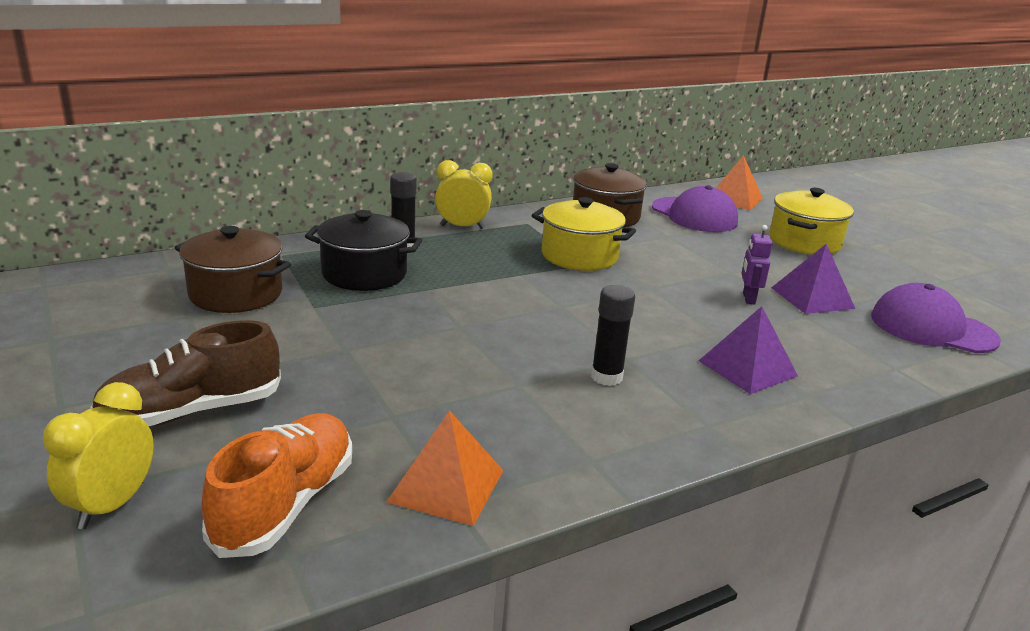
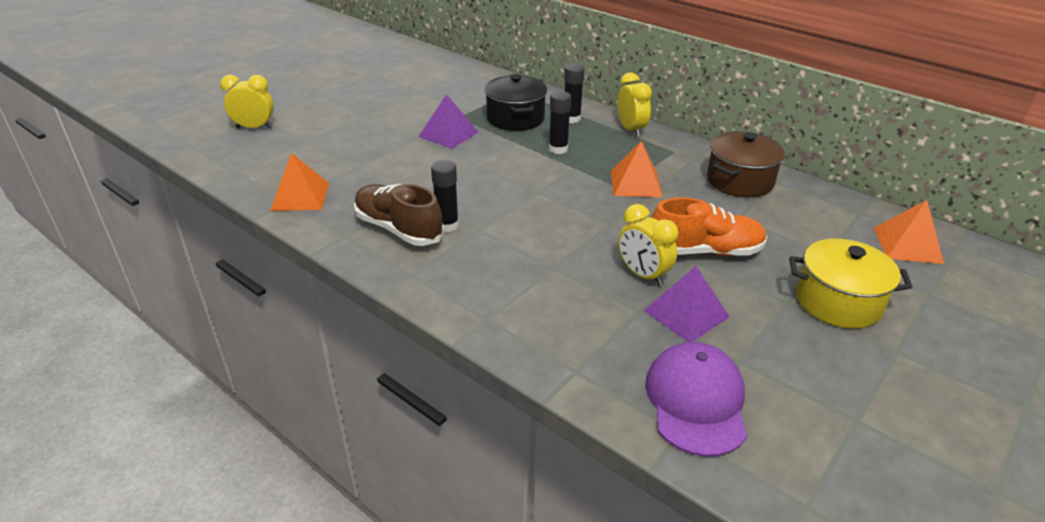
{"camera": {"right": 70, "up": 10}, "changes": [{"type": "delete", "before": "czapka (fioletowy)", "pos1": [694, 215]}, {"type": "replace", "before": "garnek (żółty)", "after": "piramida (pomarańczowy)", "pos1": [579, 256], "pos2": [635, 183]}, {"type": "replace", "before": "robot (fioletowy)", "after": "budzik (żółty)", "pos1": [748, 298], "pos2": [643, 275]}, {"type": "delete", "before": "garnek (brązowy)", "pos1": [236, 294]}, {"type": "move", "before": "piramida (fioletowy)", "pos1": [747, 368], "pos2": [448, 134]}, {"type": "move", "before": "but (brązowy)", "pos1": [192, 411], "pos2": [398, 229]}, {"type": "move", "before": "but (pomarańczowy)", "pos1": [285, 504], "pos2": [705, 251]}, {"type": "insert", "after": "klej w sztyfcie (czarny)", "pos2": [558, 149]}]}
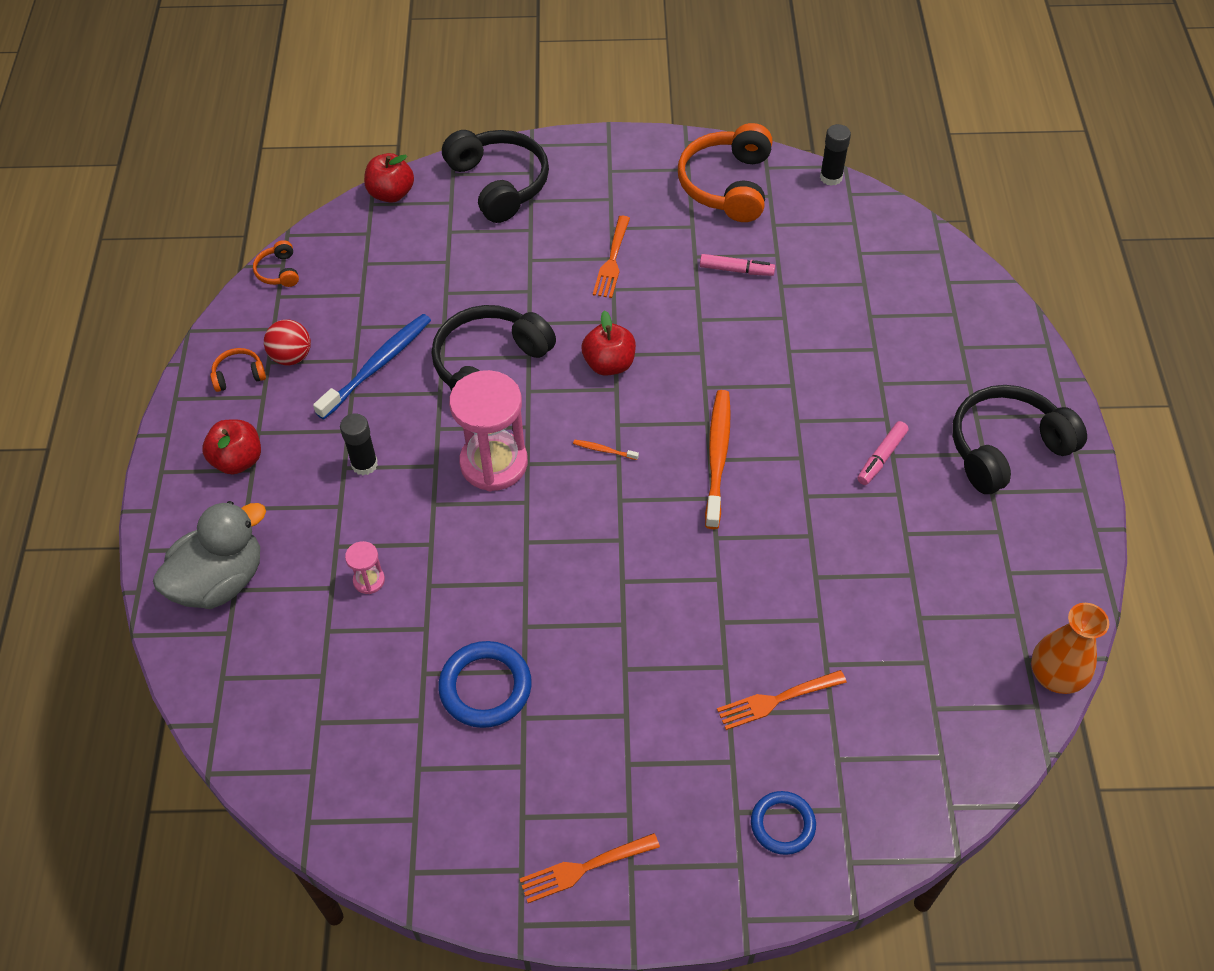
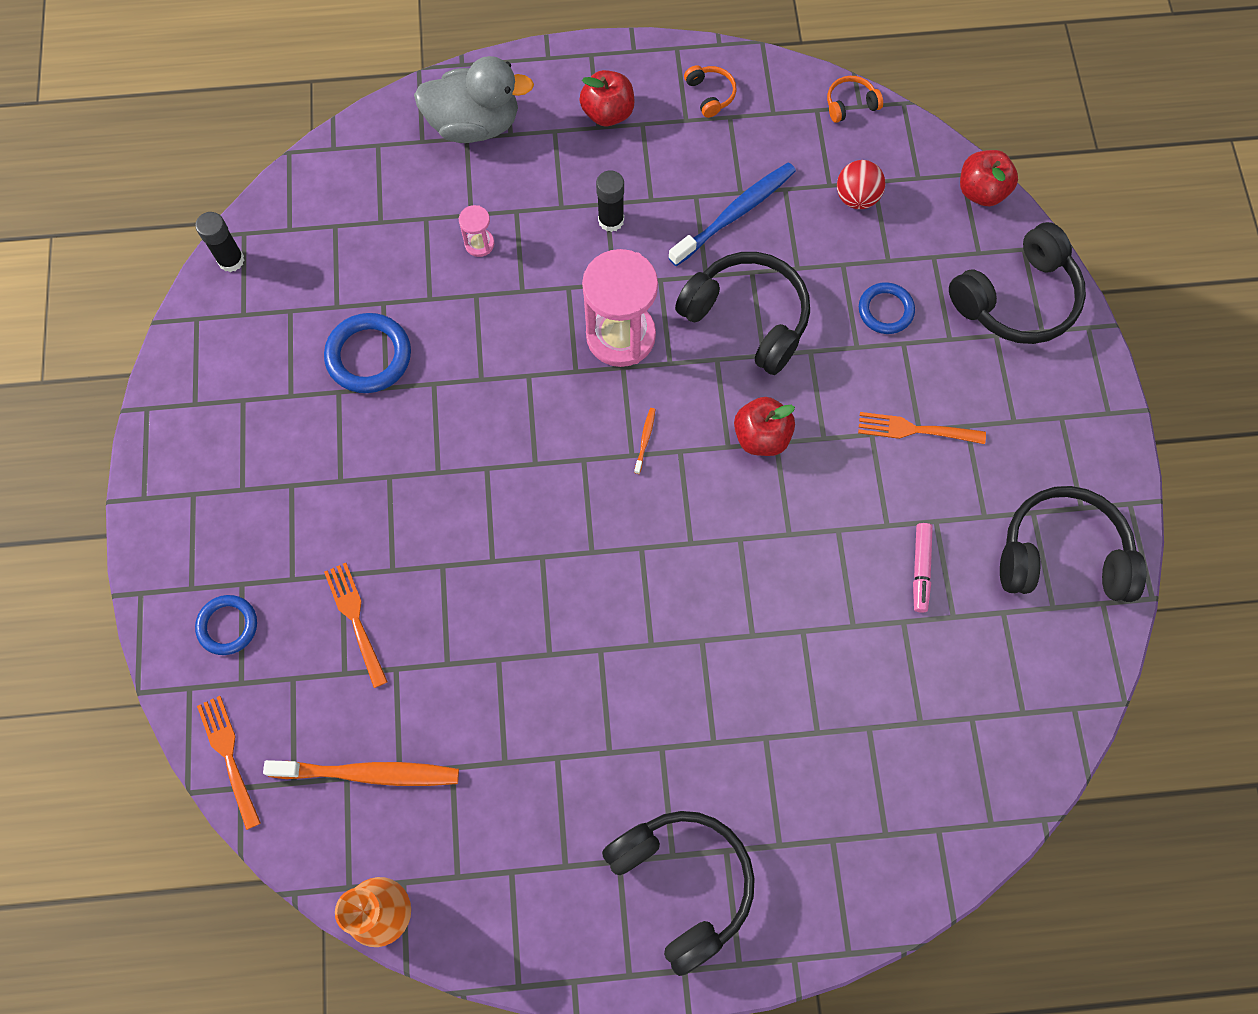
{"camera": {"right": 85, "up": 15}, "changes": [{"type": "recolor", "before": "słuchawki (pomarańczowy)", "after": "słuchawki (czarny)", "pos1": [727, 185], "pos2": [1062, 555]}, {"type": "move", "before": "klej w sztyfcie (czarny)", "pos1": [831, 177], "pos2": [231, 260]}, {"type": "rotate", "before": "szczoteczka do zębów (niebieski)", "pos1": [377, 365], "pos2": [735, 213], "turn": -75}, {"type": "move", "before": "piłka (czerwony)", "pos1": [291, 356], "pos2": [856, 198]}, {"type": "move", "before": "szczoteczka do zębów (pomarańczowy)", "pos1": [717, 456], "pos2": [369, 773]}, {"type": "delete", "before": "flamaster (różowy)", "pos1": [881, 457]}, {"type": "rotate", "before": "kaczka (szary)", "pos1": [220, 581], "pos2": [475, 124], "turn": -45}, {"type": "move", "before": "widelec (pomarańczowy)", "pos1": [585, 867], "pos2": [229, 757]}, {"type": "insert", "after": "pierścień (niebieski)", "pos2": [885, 310]}]}
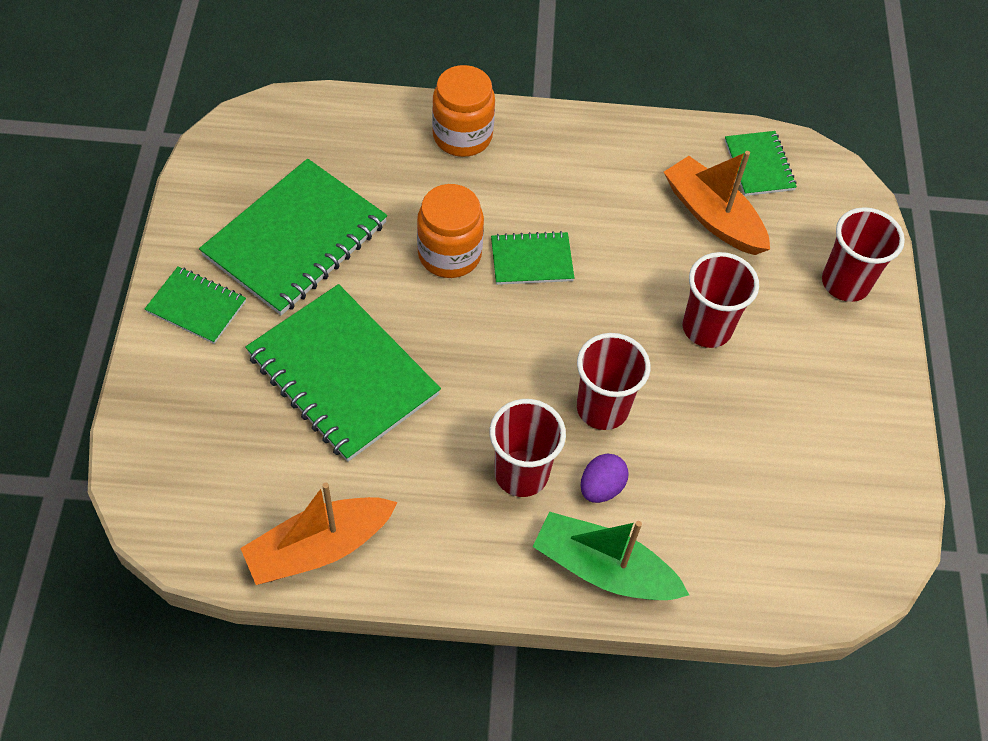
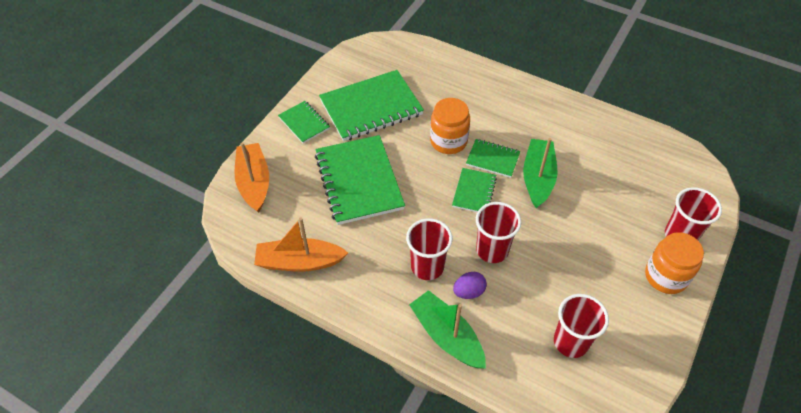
{"camera": {"right": 30, "up": -5}, "changes": [{"type": "move", "before": "słoik (pomarańczowy)", "pos1": [462, 136], "pos2": [666, 276]}, {"type": "move", "before": "zeszyt (zielony)", "pos1": [759, 165], "pos2": [474, 192]}, {"type": "move", "before": "łódka (pomarańczowy)", "pos1": [713, 216], "pos2": [254, 182]}, {"type": "move", "before": "szklanka (czerwony)", "pos1": [707, 328], "pos2": [571, 342]}, {"type": "insert", "after": "łódka (zielony)", "pos2": [538, 178]}]}
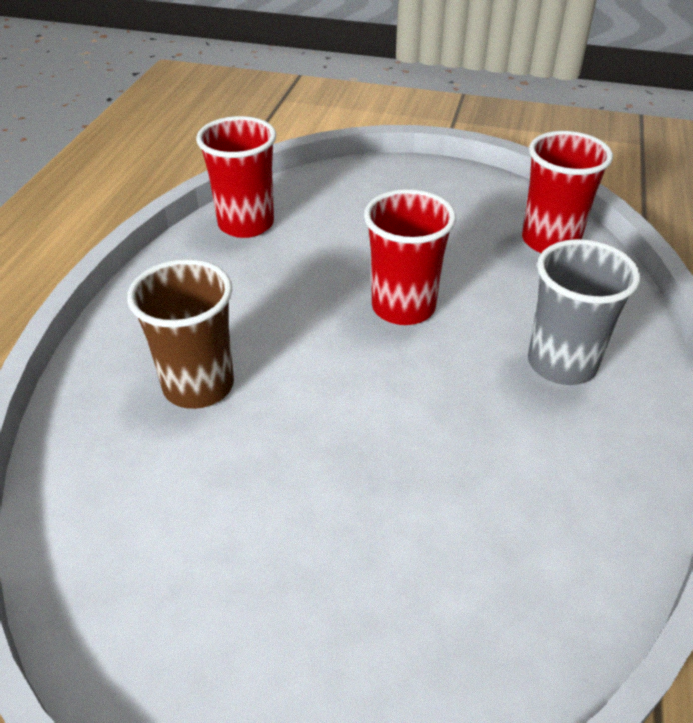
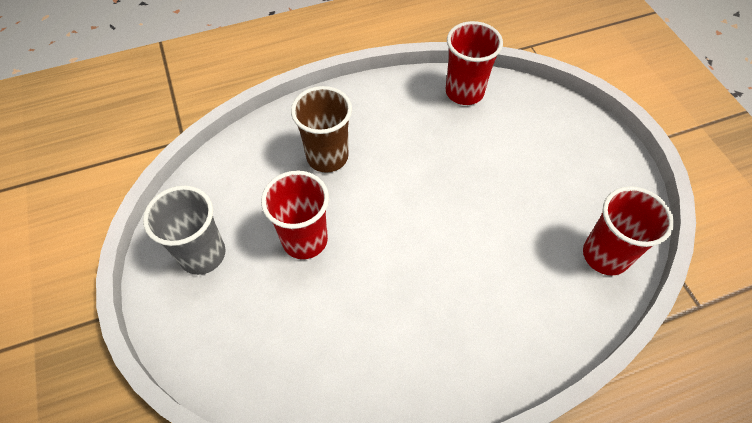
{"camera": {"right": 55, "up": 15}, "changes": [{"type": "move", "before": "szklanka (czerwony)", "pos1": [403, 307], "pos2": [305, 240]}, {"type": "move", "before": "szklanka (szary)", "pos1": [561, 364], "pos2": [202, 254]}]}
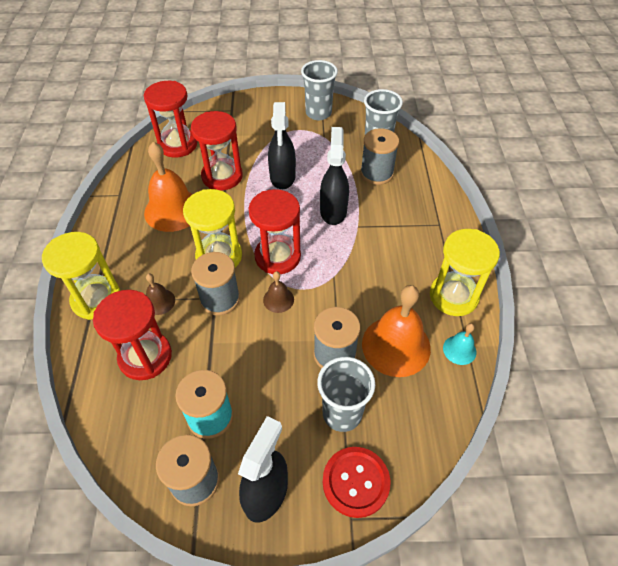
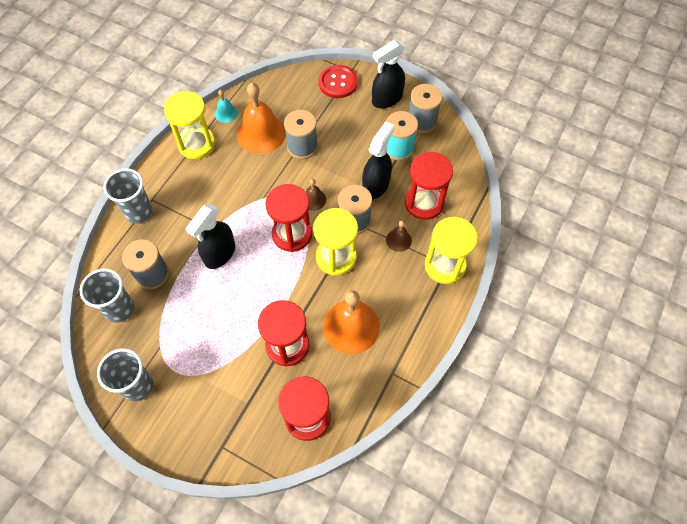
{"camera": {"right": -150, "up": 10}, "changes": [{"type": "move", "before": "spryskiwacz (czarny)", "pos1": [282, 177], "pos2": [376, 185]}, {"type": "move", "before": "szklanka (szary)", "pos1": [342, 413], "pos2": [139, 212]}]}
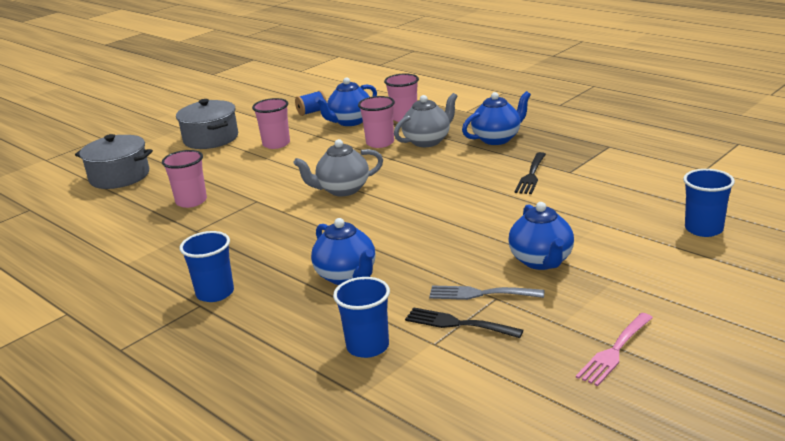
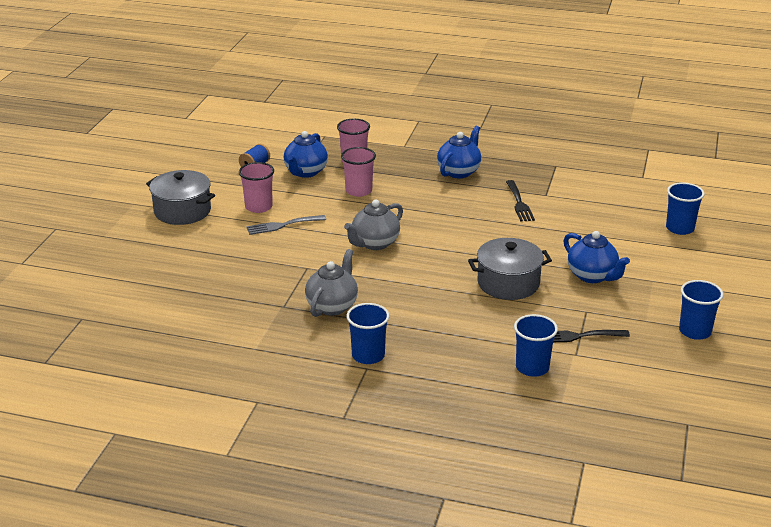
{"camera": {"right": -30, "up": 5}, "changes": [{"type": "move", "before": "imbryk (szary)", "pos1": [427, 141], "pos2": [332, 306]}, {"type": "move", "before": "garnek (szary)", "pos1": [119, 176], "pos2": [508, 283]}, {"type": "delete", "before": "szklanka (różowy)", "pos1": [191, 201]}, {"type": "delete", "before": "imbryk (niebieski)", "pos1": [347, 276]}, {"type": "move", "before": "widelec (szary)", "pos1": [480, 294], "pos2": [282, 225]}, {"type": "replace", "before": "widelec (różowy)", "after": "szklanka (niebieski)", "pos1": [614, 351], "pos2": [695, 331]}]}
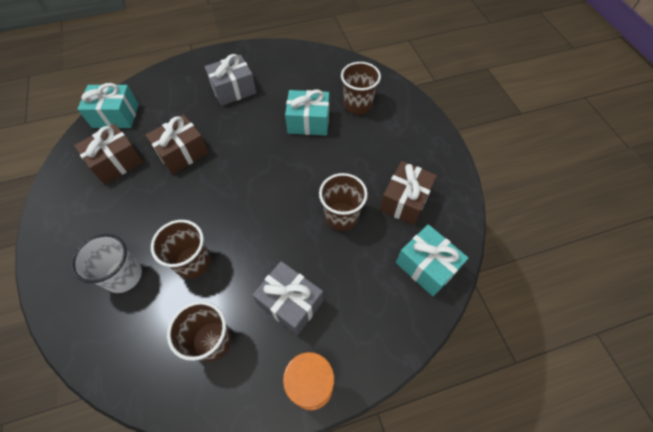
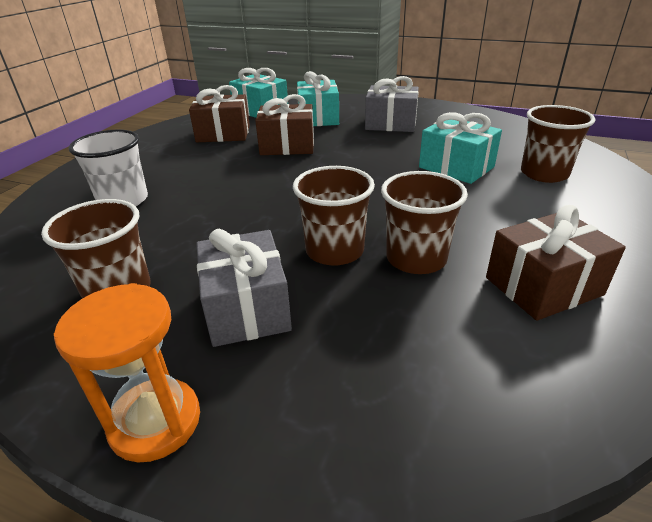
{"camera": {"right": 40, "up": -25}, "changes": [{"type": "move", "before": "szklanka (brązowy)", "pos1": [193, 262], "pos2": [334, 251]}, {"type": "move", "before": "prezent (turkusowy)", "pos1": [426, 266], "pos2": [318, 118]}]}
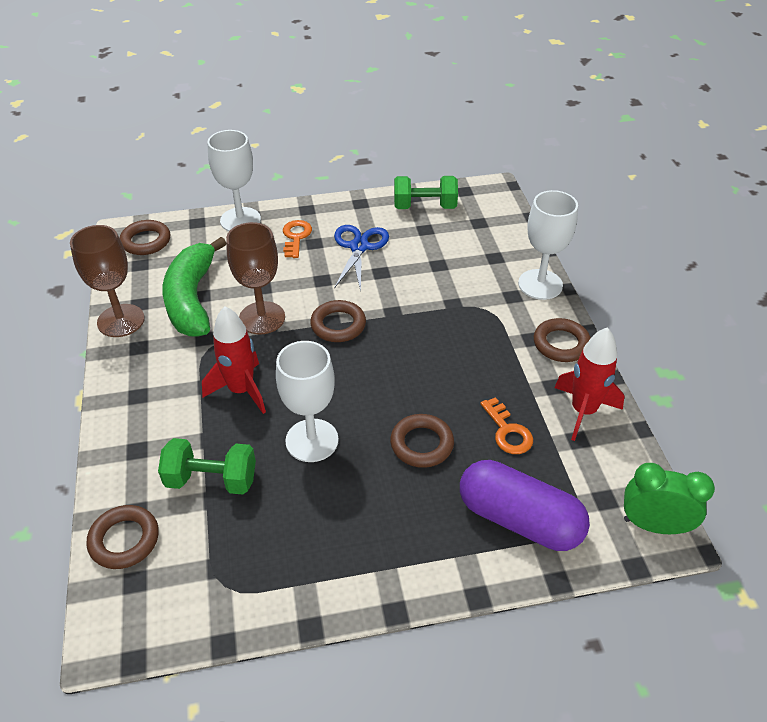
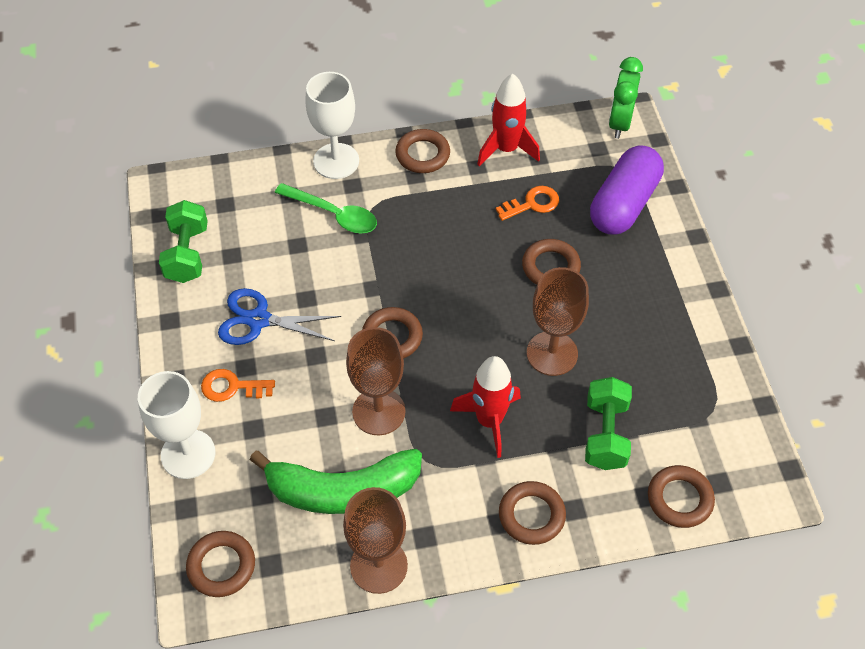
{"camera": {"right": -90, "up": 10}, "changes": [{"type": "recolor", "before": "kielich (biały)", "after": "kielich (brązowy)", "pos1": [312, 440], "pos2": [552, 353]}, {"type": "insert", "after": "łyżka (zielony)", "pos2": [333, 214]}, {"type": "insert", "after": "pierścień (brązowy)", "pos2": [531, 515]}]}
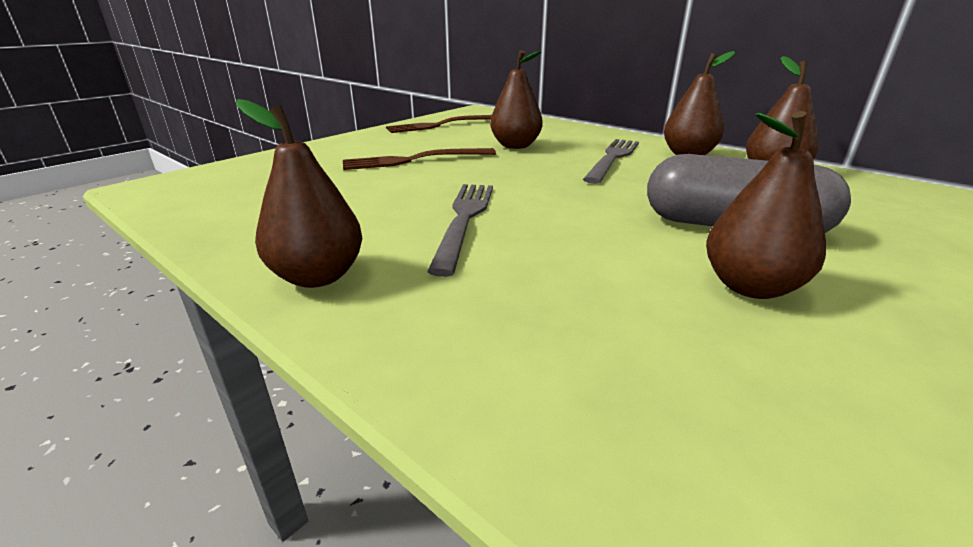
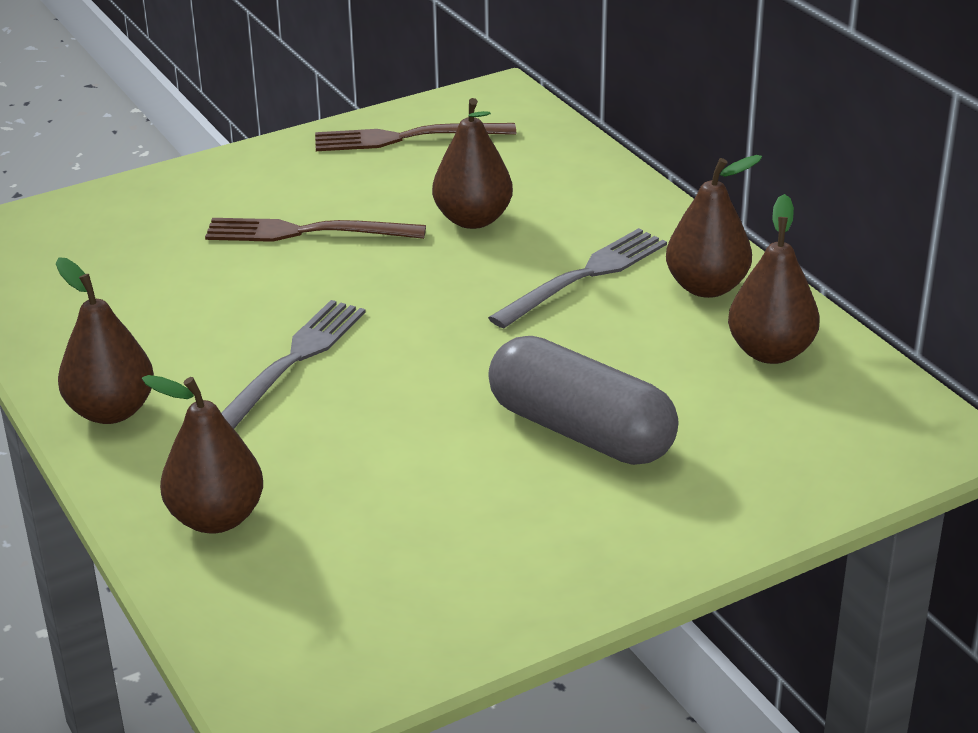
{"camera": {"right": 20, "up": 5}, "changes": [{"type": "move", "before": "gruszka (brązowy)", "pos1": [750, 287], "pos2": [216, 518]}]}
